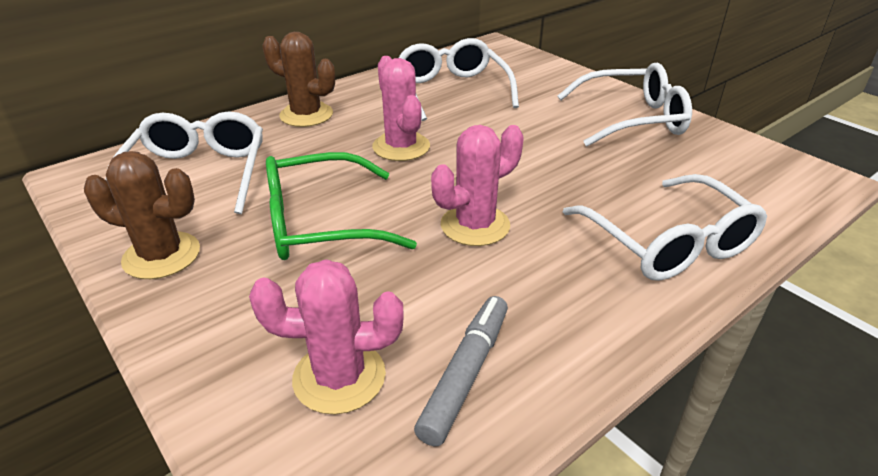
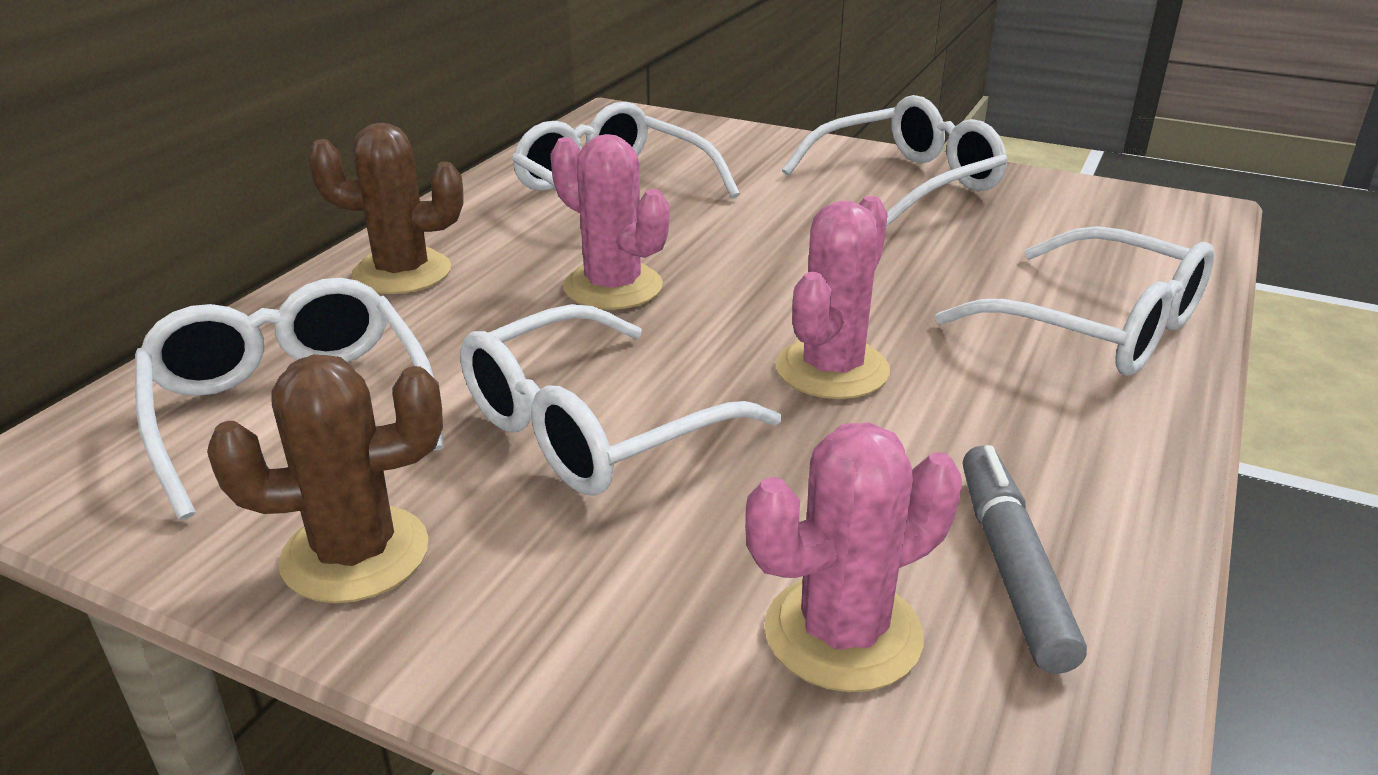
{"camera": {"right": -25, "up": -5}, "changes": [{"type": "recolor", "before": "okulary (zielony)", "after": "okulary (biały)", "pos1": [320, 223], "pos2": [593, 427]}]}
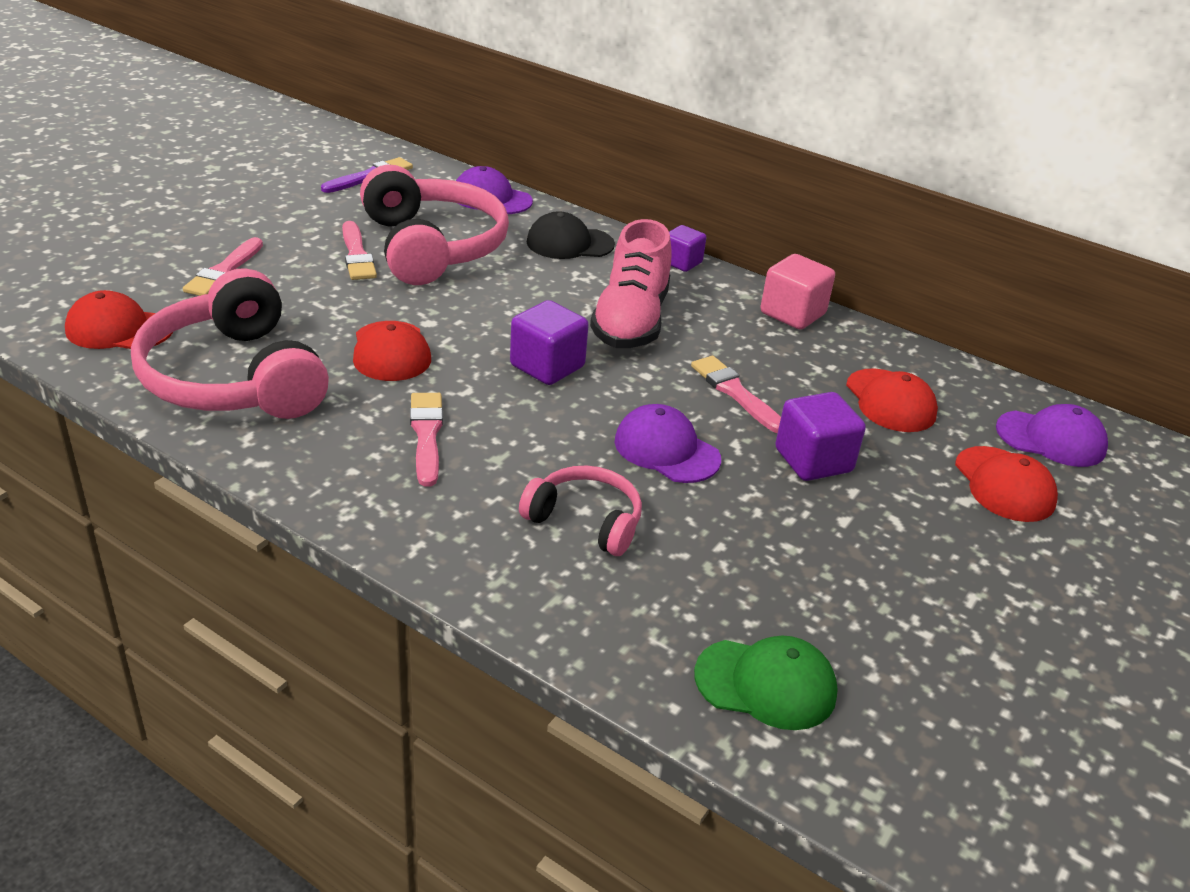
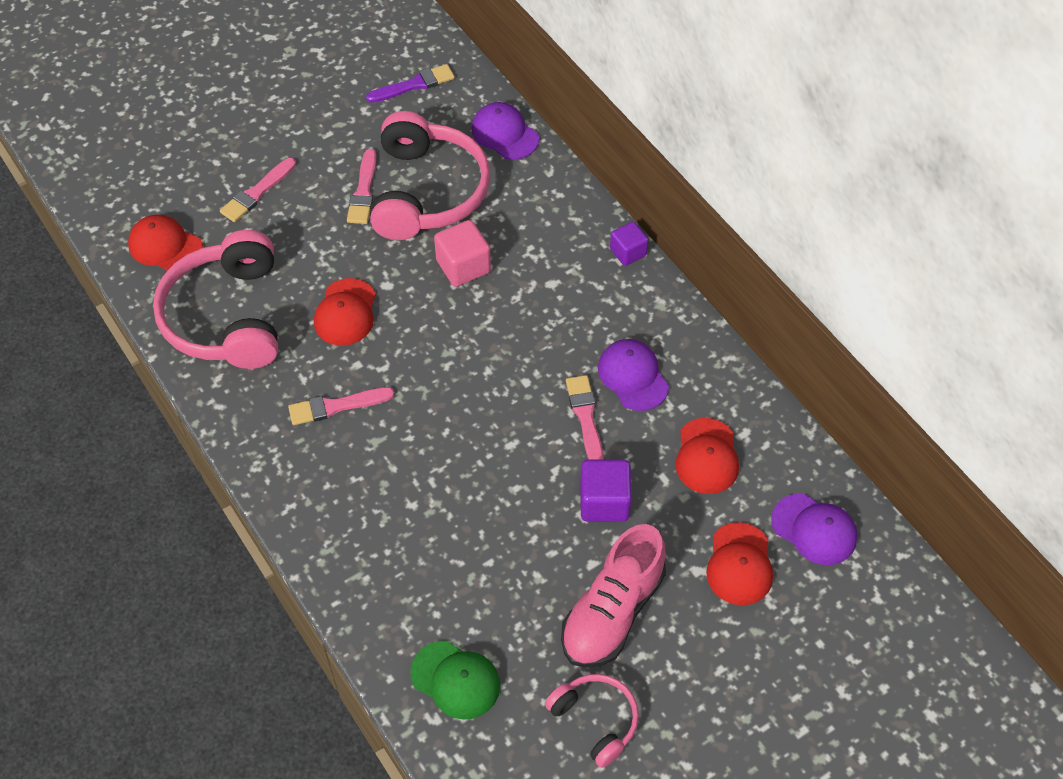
{"camera": {"right": 25, "up": 20}, "changes": [{"type": "delete", "before": "czapka (czarny)", "pos1": [569, 243]}, {"type": "move", "before": "but (różowy)", "pos1": [630, 321], "pos2": [612, 612]}, {"type": "move", "before": "sześcian (różowy)", "pos1": [792, 314], "pos2": [463, 266]}, {"type": "delete", "before": "sześcian (fioletowy)", "pos1": [547, 366]}, {"type": "rotate", "before": "pędzel (różowy)", "pos1": [426, 435], "pos2": [336, 406], "turn": -120}, {"type": "move", "before": "czapka (fioletowy)", "pos1": [666, 450], "pos2": [633, 376]}, {"type": "move", "before": "słuchawki (różowy)", "pos1": [585, 521], "pos2": [595, 720]}]}
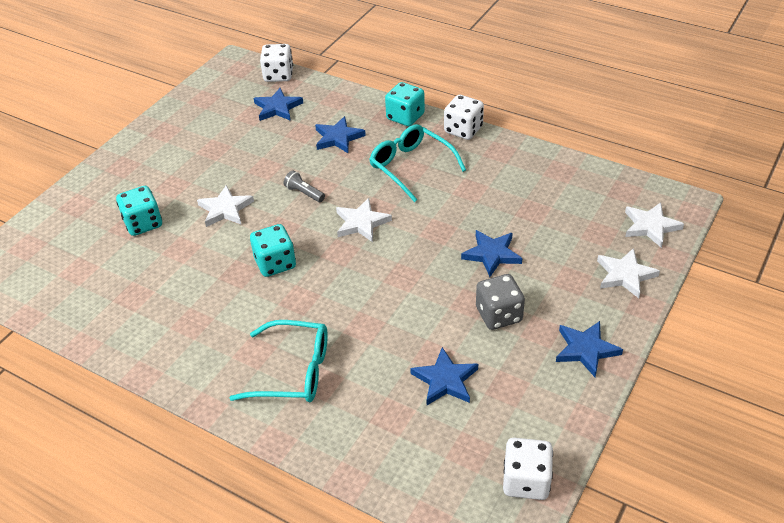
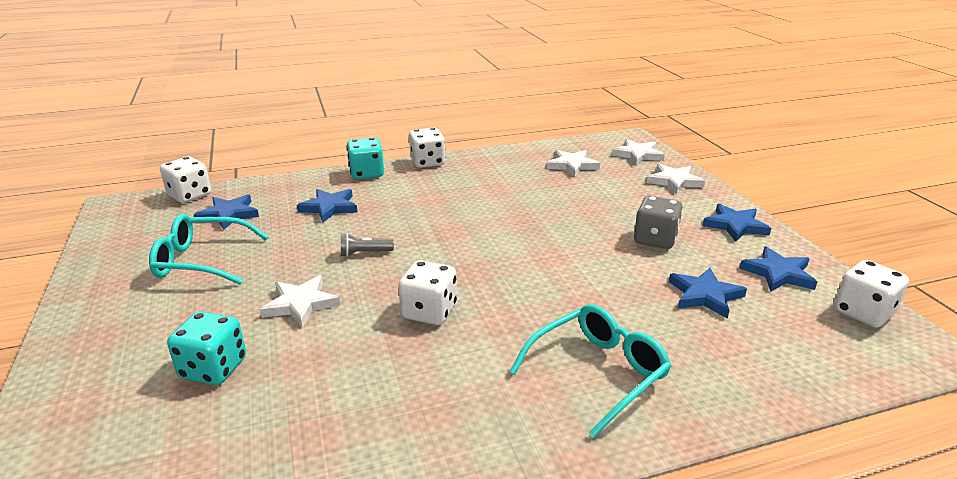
{"camera": {"right": -50, "up": -15}, "changes": [{"type": "move", "before": "okulary (turkusowy)", "pos1": [411, 167], "pos2": [202, 260]}, {"type": "move", "before": "gwiazda (biały)", "pos1": [361, 223], "pos2": [572, 165]}, {"type": "recolor", "before": "kostka do gry (turkusowy)", "after": "kostka do gry (biały)", "pos1": [275, 263], "pos2": [429, 311]}, {"type": "move", "before": "gwiazda (niebieski)", "pos1": [492, 254], "pos2": [778, 273]}]}
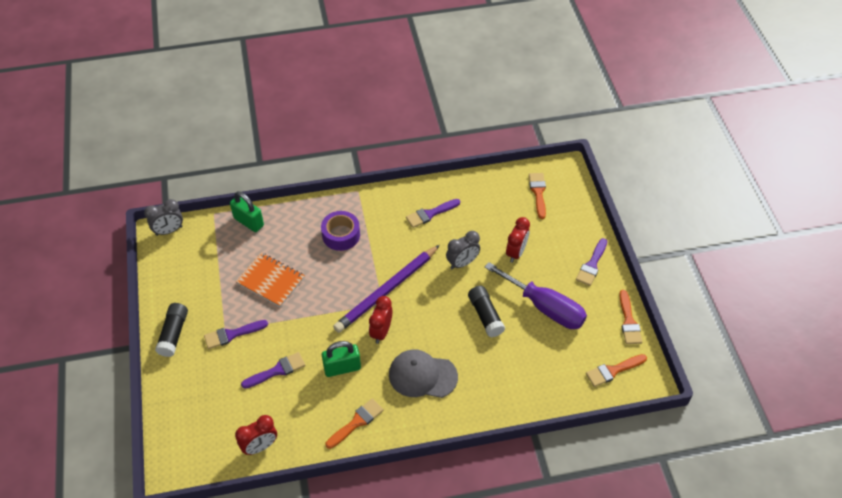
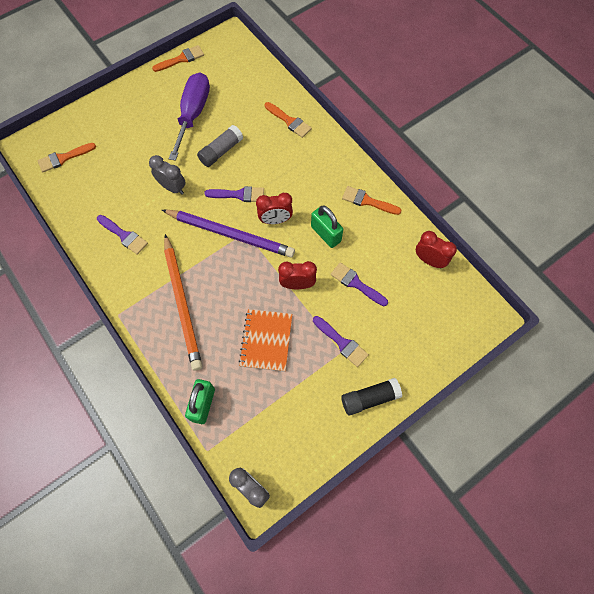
{"camera": {"right": -115, "up": 15}, "changes": [{"type": "replace", "before": "taśma klejąca (fioletowy)", "after": "ołówek (pomarańczowy)", "pos1": [341, 235], "pos2": [182, 303]}, {"type": "move", "before": "budzik (czerwony)", "pos1": [516, 252], "pos2": [297, 284]}, {"type": "move", "before": "pędzel (fioletowy)", "pos1": [592, 265], "pos2": [239, 195]}, {"type": "recolor", "before": "klej w sztyfcie (czarny)", "after": "klej w sztyfcie (szary)", "pos1": [485, 315], "pos2": [221, 151]}, {"type": "delete", "before": "czapka (szary)", "pos1": [422, 375]}, {"type": "move", "before": "pędzel (pomarańczowy)", "pos1": [613, 371], "pos2": [289, 121]}]}
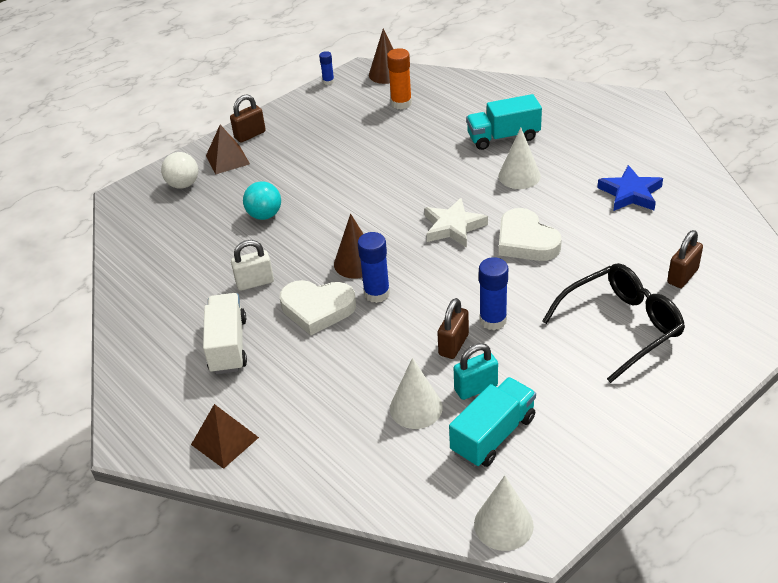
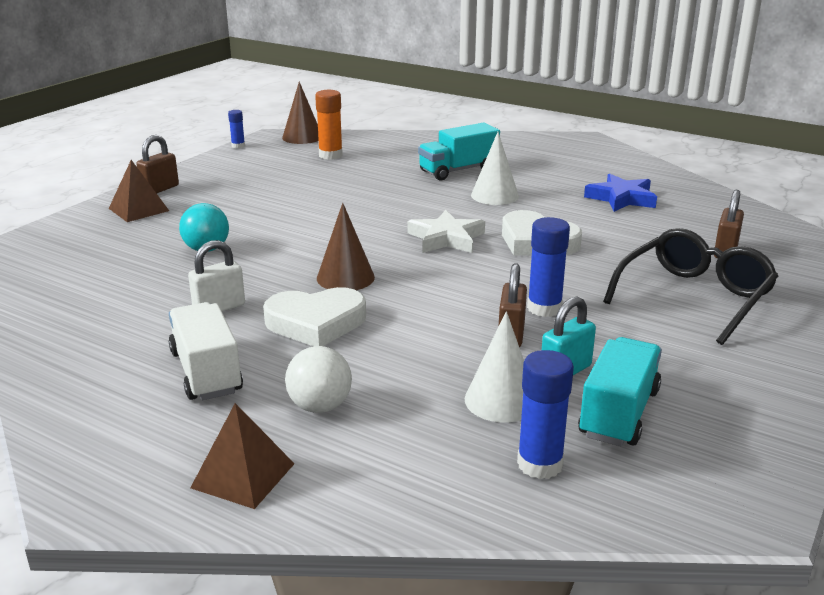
{"camera": {"right": -20, "up": -15}, "changes": [{"type": "move", "before": "piłka (biały)", "pos1": [183, 184], "pos2": [320, 406]}, {"type": "move", "before": "klej w sztyfcie (niebieski)", "pos1": [377, 293], "pos2": [540, 464]}, {"type": "delete", "before": "stożek (biały)", "pos1": [503, 524]}]}
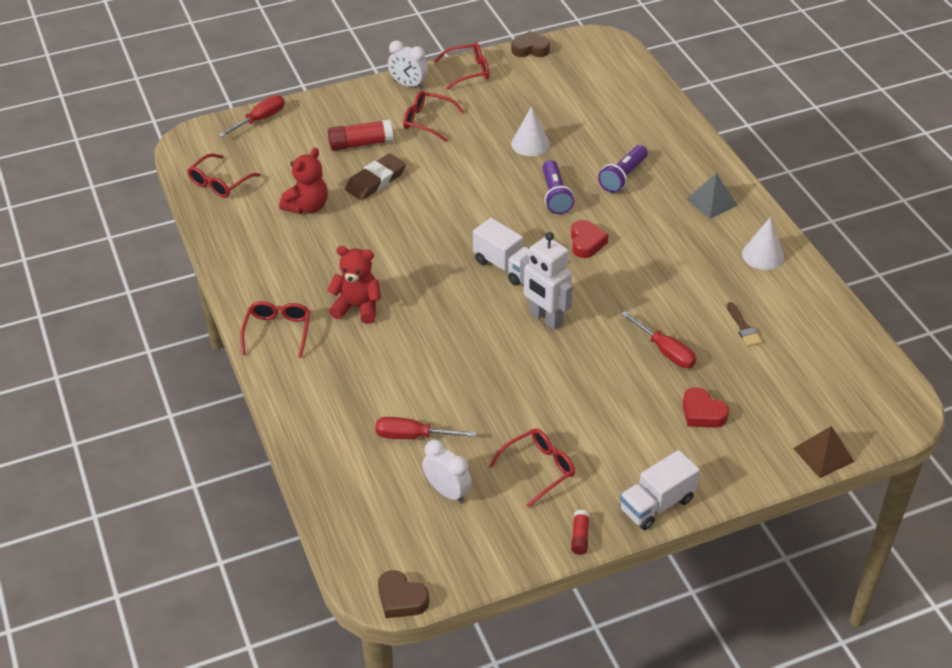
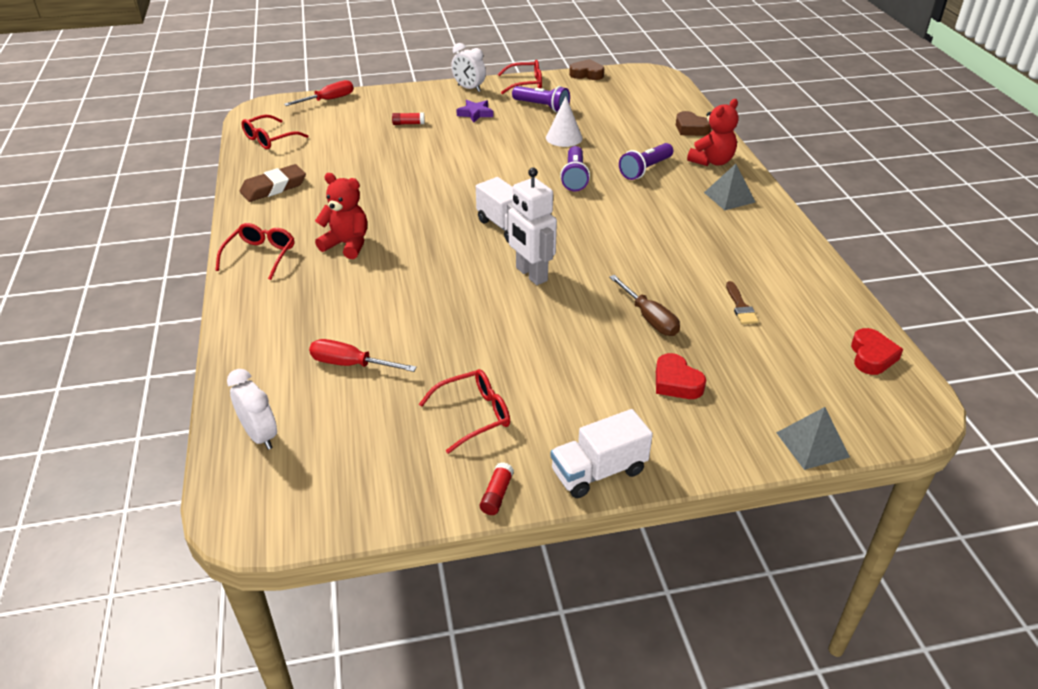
{"camera": {"right": 10, "up": -5}, "changes": [{"type": "replace", "before": "okulary (czerwony)", "after": "gwiazda (fioletowy)", "pos1": [427, 121], "pos2": [475, 114]}, {"type": "resize", "before": "klej w sztyfcie (czerwony)", "pos1": [360, 144], "pos2": [408, 124], "scale": 0.55}, {"type": "move", "before": "miś (czerwony)", "pos1": [307, 206], "pos2": [712, 161]}, {"type": "move", "before": "gumka do mazania (brązowy)", "pos1": [376, 181], "pos2": [274, 187]}, {"type": "delete", "before": "stożek (biały)", "pos1": [763, 255]}, {"type": "move", "before": "serce (czerwony)", "pos1": [586, 243], "pos2": [871, 356]}, {"type": "recolor", "before": "śrubokręt (czerwony)", "after": "śrubokręt (brązowy)", "pos1": [665, 351], "pos2": [649, 318]}, {"type": "recolor", "before": "piramida (brązowy)", "after": "piramida (szary)", "pos1": [823, 455], "pos2": [812, 444]}, {"type": "move", "before": "budzik (biały)", "pos1": [447, 492], "pos2": [260, 435]}, {"type": "move", "before": "serce (brązowy)", "pos1": [401, 599], "pos2": [691, 128]}, {"type": "insert", "after": "latarka (fioletowy)", "pos2": [542, 107]}]}
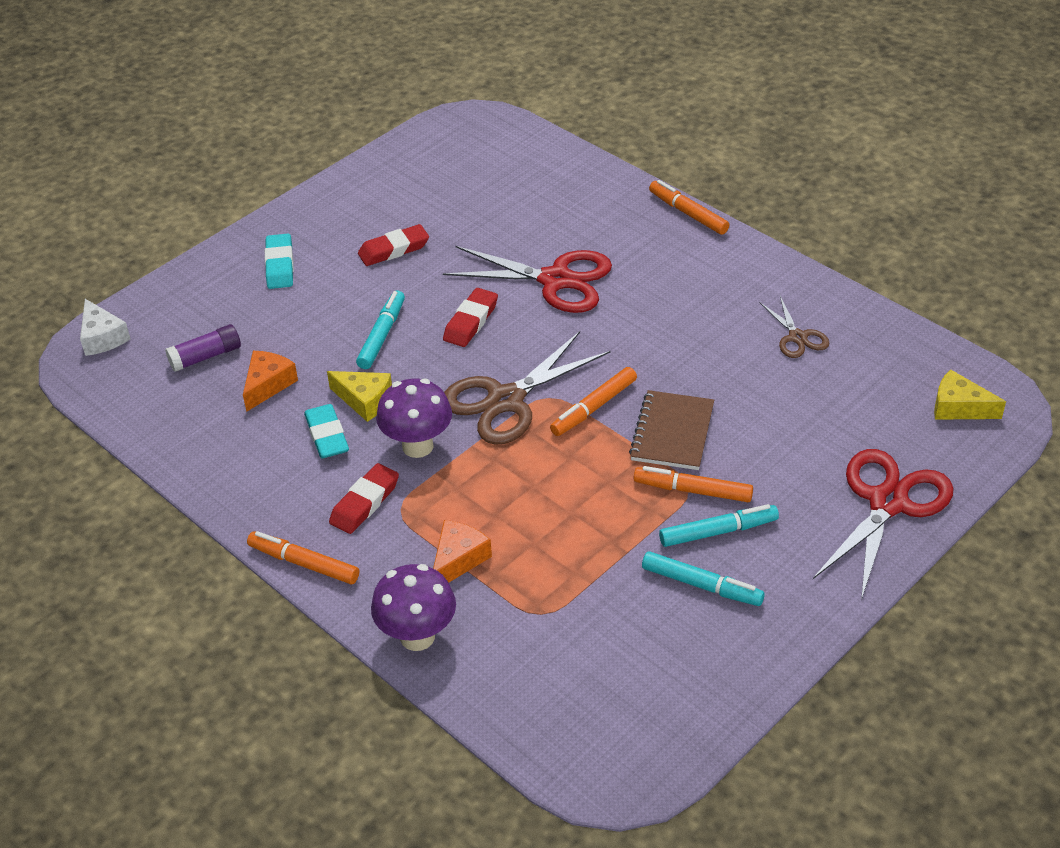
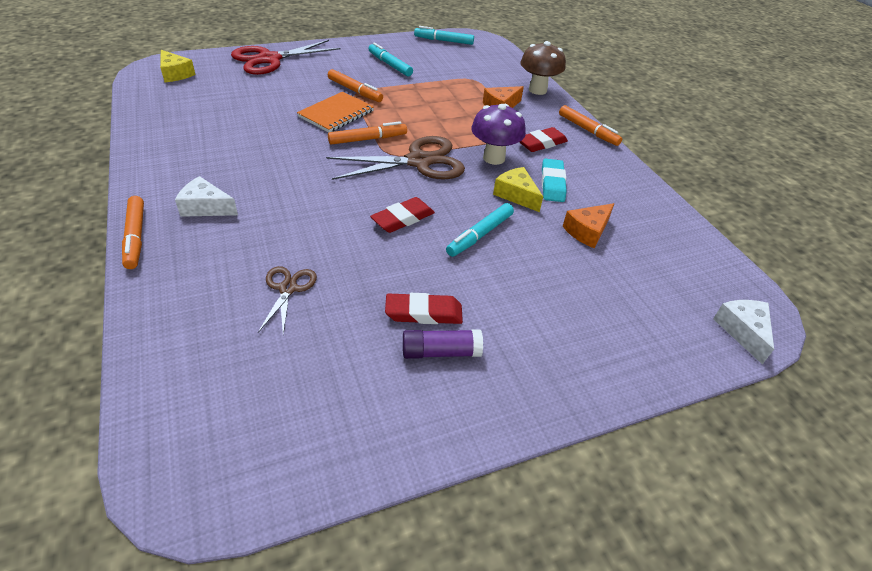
{"camera": {"right": -160, "up": 0}, "changes": [{"type": "delete", "before": "gumka do mazania (turkusowy)", "pos1": [280, 265]}, {"type": "delete", "before": "nożyczki (czerwony)", "pos1": [555, 280]}, {"type": "move", "before": "nożyczki (brązowy)", "pos1": [797, 337], "pos2": [288, 289]}, {"type": "move", "before": "klej w sztyfcie (fioletowy)", "pos1": [206, 356], "pos2": [441, 352]}, {"type": "recolor", "before": "zeszyt (brązowy)", "after": "zeszyt (pomarańczowy)", "pos1": [672, 432], "pos2": [336, 114]}, {"type": "move", "before": "flamaster (turkusowy)", "pos1": [718, 532], "pos2": [443, 41]}, {"type": "recolor", "before": "grzyb (fioletowy)", "after": "grzyb (brązowy)", "pos1": [417, 636], "pos2": [537, 90]}, {"type": "insert", "after": "ser (biały)", "pos2": [206, 207]}]}
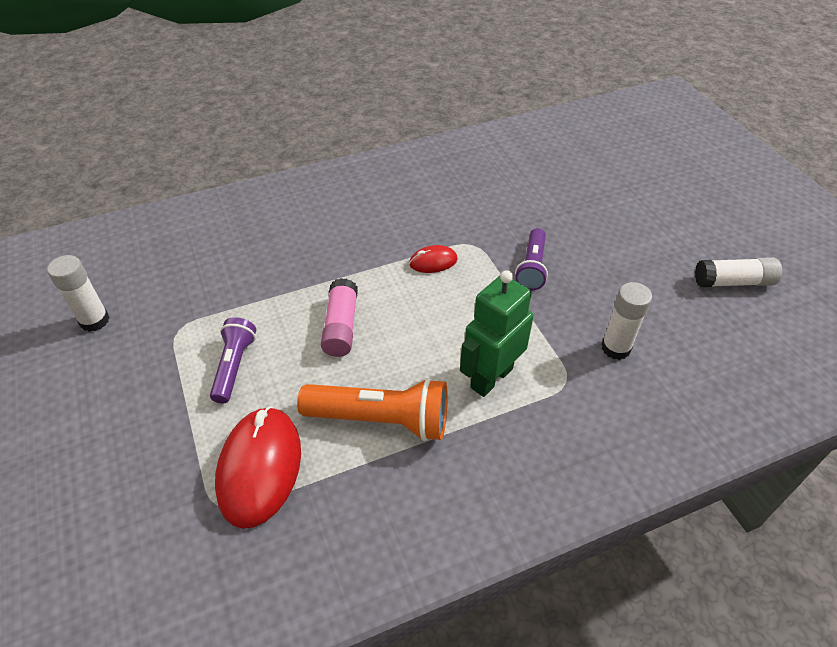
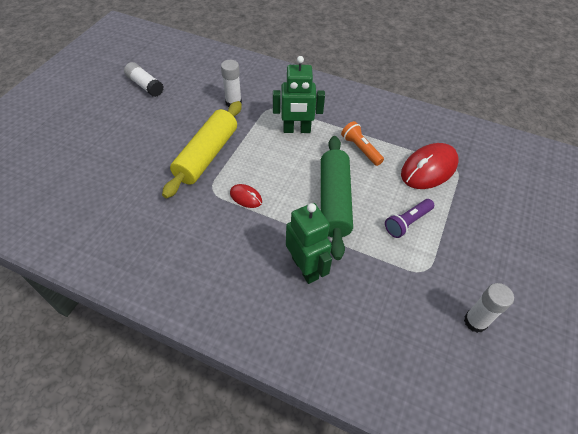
{"camera": {"right": -135, "up": 5}, "changes": [{"type": "replace", "before": "latarka (fioletowy)", "after": "wałek do ciasta (żółty)", "pos1": [531, 267], "pos2": [207, 155]}, {"type": "replace", "before": "klej w sztyfcie (różowy)", "after": "wałek do ciasta (zielony)", "pos1": [341, 326], "pos2": [334, 201]}, {"type": "resize", "before": "latarka (pomarańczowy)", "pos1": [381, 420], "pos2": [360, 149], "scale": 0.63}, {"type": "insert", "after": "robot (zielony)", "pos2": [305, 268]}]}
